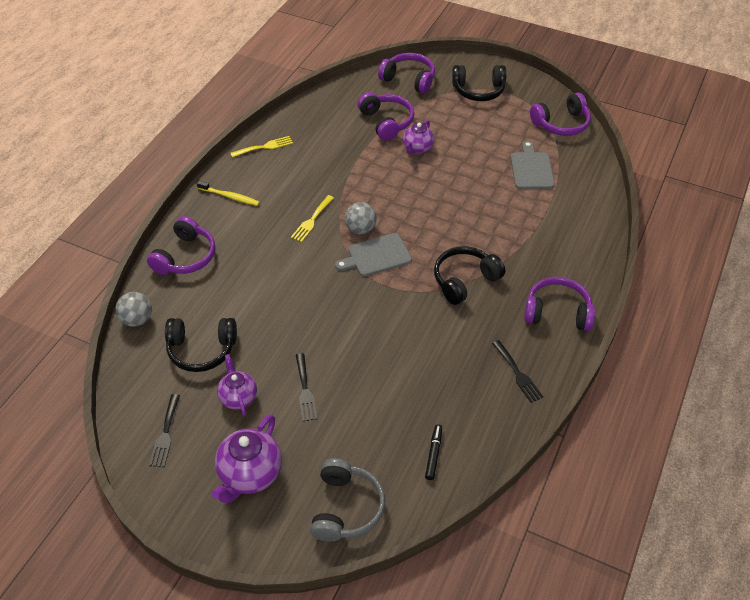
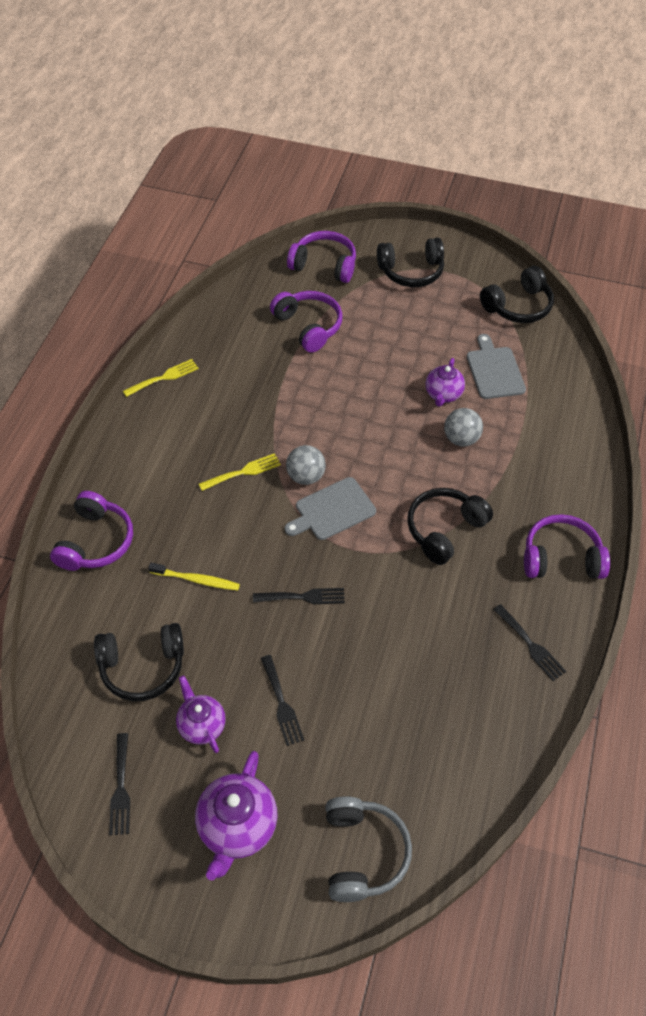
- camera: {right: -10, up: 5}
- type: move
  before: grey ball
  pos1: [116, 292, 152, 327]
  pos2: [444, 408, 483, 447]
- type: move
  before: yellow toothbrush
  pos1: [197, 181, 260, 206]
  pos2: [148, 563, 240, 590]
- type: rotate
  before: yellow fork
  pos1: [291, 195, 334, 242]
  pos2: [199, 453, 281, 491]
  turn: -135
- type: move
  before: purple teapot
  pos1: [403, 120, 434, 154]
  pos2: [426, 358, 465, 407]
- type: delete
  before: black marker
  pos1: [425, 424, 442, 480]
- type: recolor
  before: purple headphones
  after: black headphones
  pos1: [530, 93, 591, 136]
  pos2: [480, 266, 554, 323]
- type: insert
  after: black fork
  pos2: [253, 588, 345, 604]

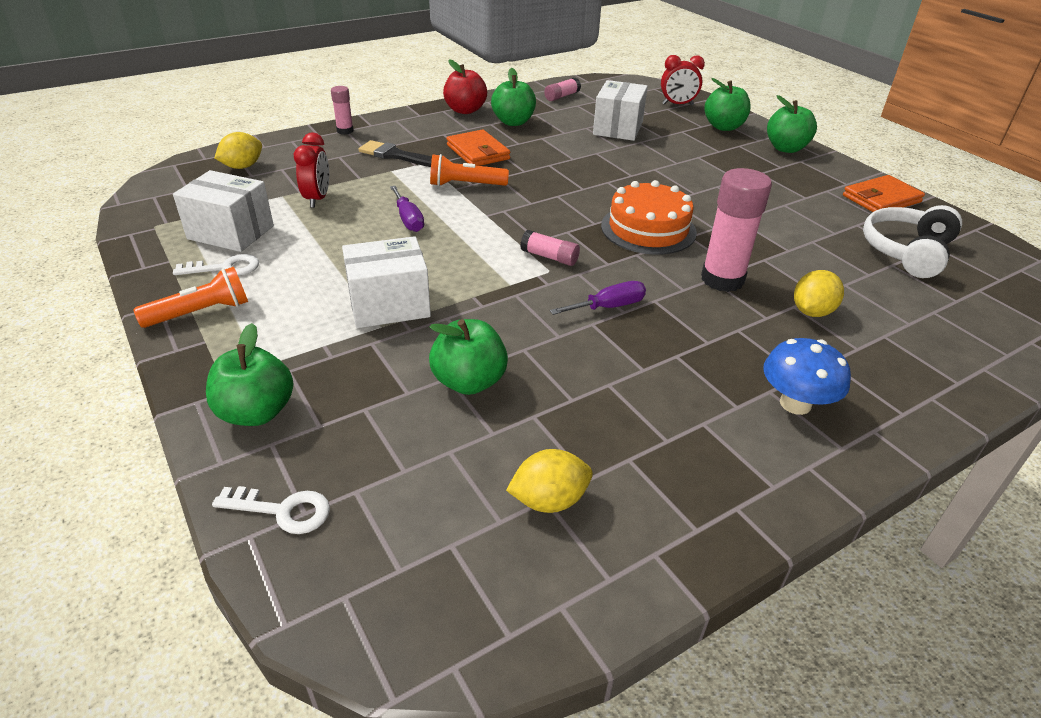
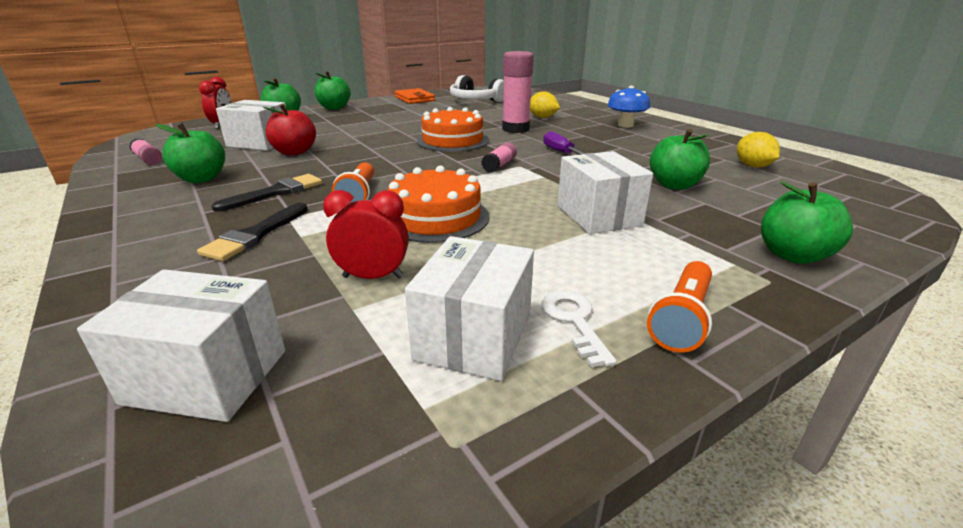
- camera: {right: -90, up: -10}
- type: rotate
  before: orange flashlight
  pos1: [133, 267, 248, 328]
  pos2: [647, 261, 712, 353]
  turn: -120
- type: delete
  before: white key
  pos1: [212, 486, 330, 534]
- type: replace
  before: yellow lemon
  after: white box
  pos1: [214, 132, 262, 169]
  pos2: [77, 270, 285, 422]
- type: delete
  before: pink glue stick
  pos1: [331, 86, 354, 134]
- type: replace
  before: purple screwdriver
  after: orange cake
  pos1: [390, 186, 424, 232]
  pos2: [388, 166, 489, 243]
- type: move
  before: red apple
  pos1: [443, 59, 487, 114]
  pos2: [263, 104, 316, 155]
- type: replace
  before: orange wallet
  after: black brush
  pos1: [446, 129, 510, 166]
  pos2: [211, 174, 322, 212]

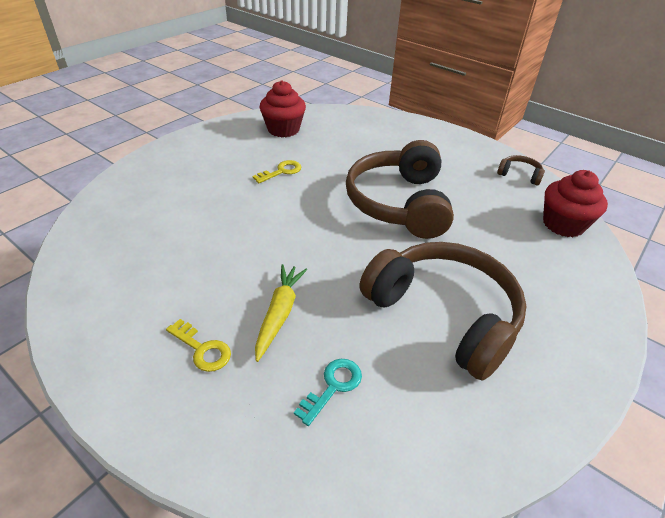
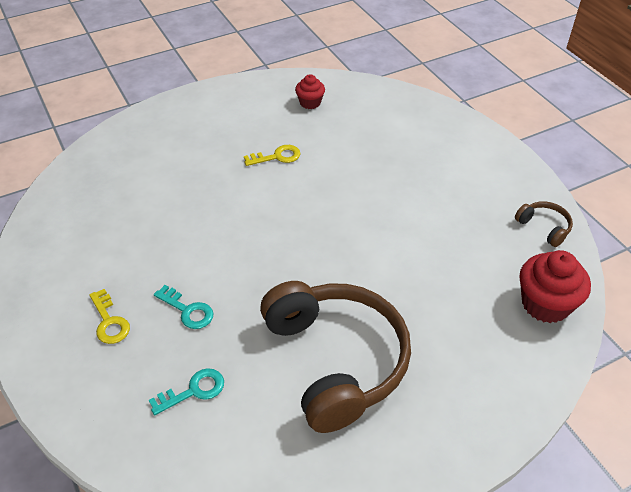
- camera: {right: 25, up: 5}
- type: replace
  before: yellow carrot
  after: turquoise key
  pos1: [255, 264, 307, 362]
  pos2: [154, 285, 214, 329]
- type: resize
  before: red cupcake
  pos1: [260, 80, 306, 137]
  pos2: [295, 74, 325, 109]
  scale: 0.58
- type: delete
  before: brown headphones
  pos1: [346, 140, 454, 239]

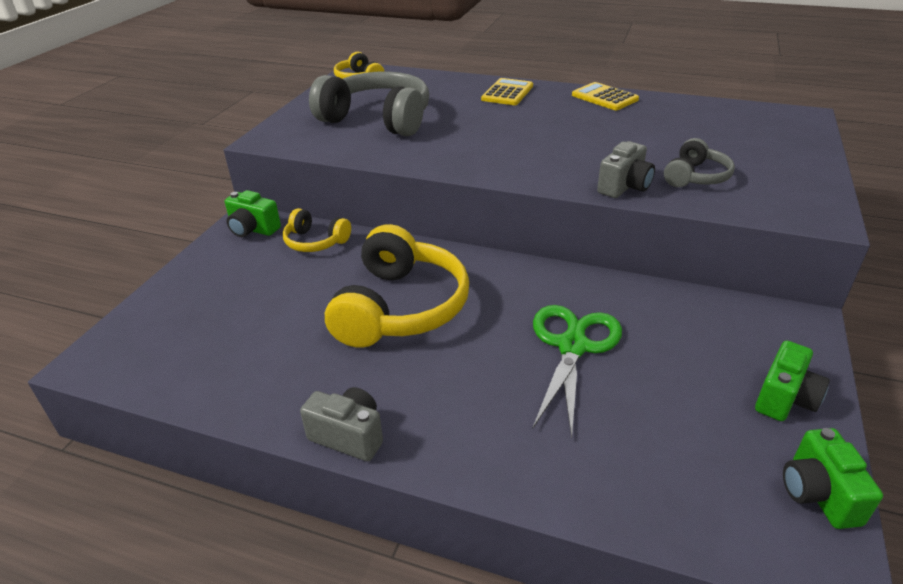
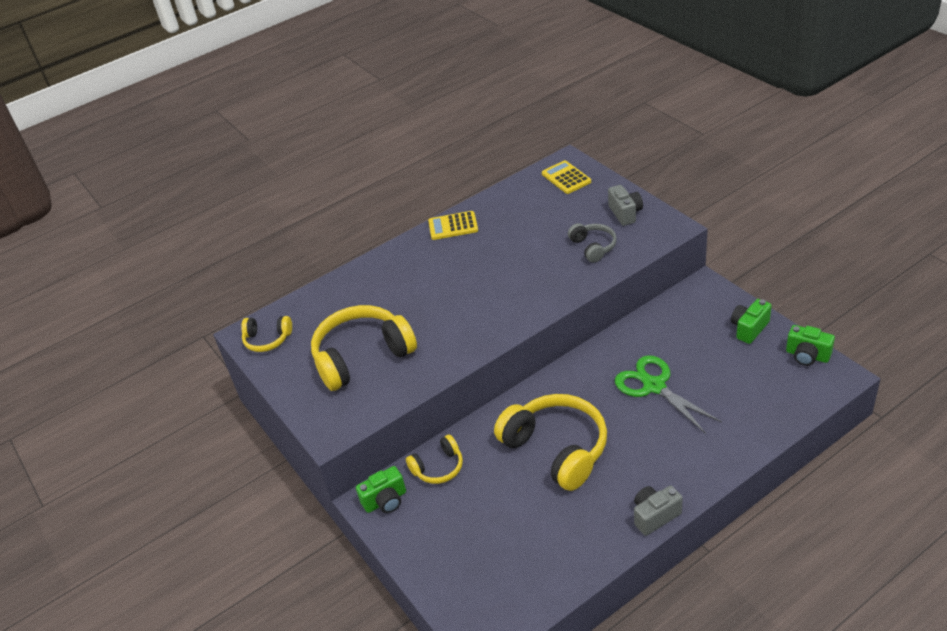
- camera: {right: -50, up: 5}
- type: recolor
  before: grey headphones
  after: yellow headphones
  pos1: [309, 71, 429, 136]
  pos2: [311, 305, 417, 391]
- type: move
  before: yellow calculator
  pos1: [481, 78, 533, 105]
  pos2: [542, 160, 591, 194]
- type: move
  before: grey camera
  pos1: [597, 141, 655, 198]
  pos2: [608, 185, 643, 226]
- type: rotate
  before: green camera
  pos1: [755, 341, 830, 421]
  pos2: [731, 299, 772, 344]
  turn: -120

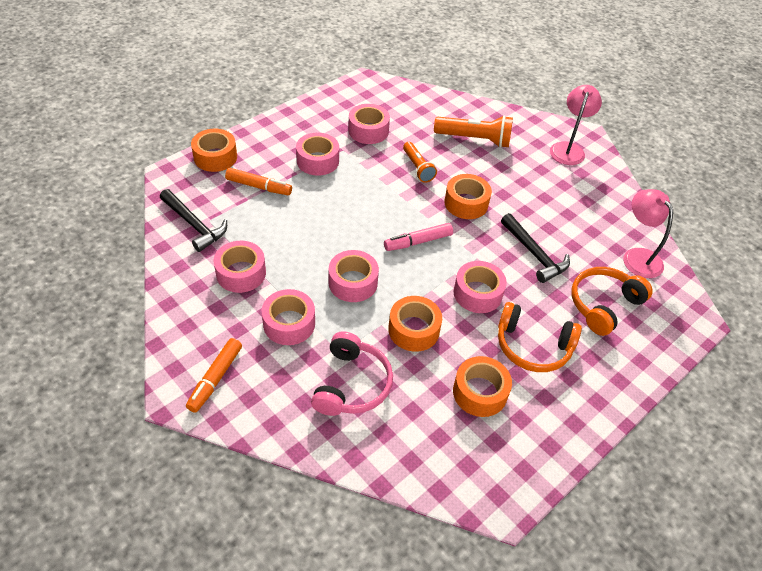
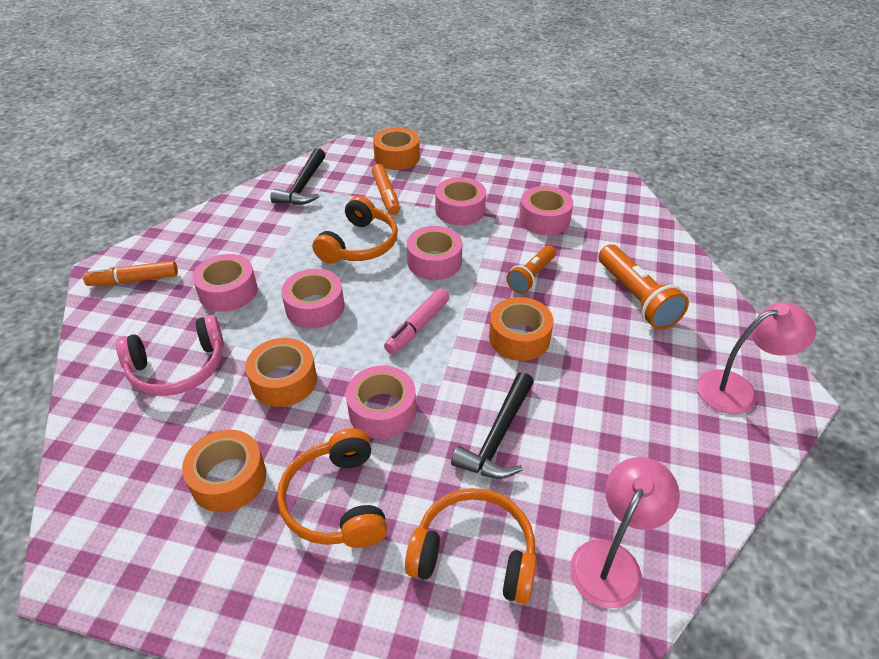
- camera: {right: 60, up: -5}
- type: move
  before: pink tape
  pos1: [213, 241, 266, 293]
  pos2: [407, 226, 462, 280]
- type: rotate
  before: pink marker
  pos1: [384, 223, 453, 251]
  pos2: [384, 288, 450, 354]
  turn: -90
- type: insert
  after: orange headphones
  pos2: [312, 196, 398, 264]

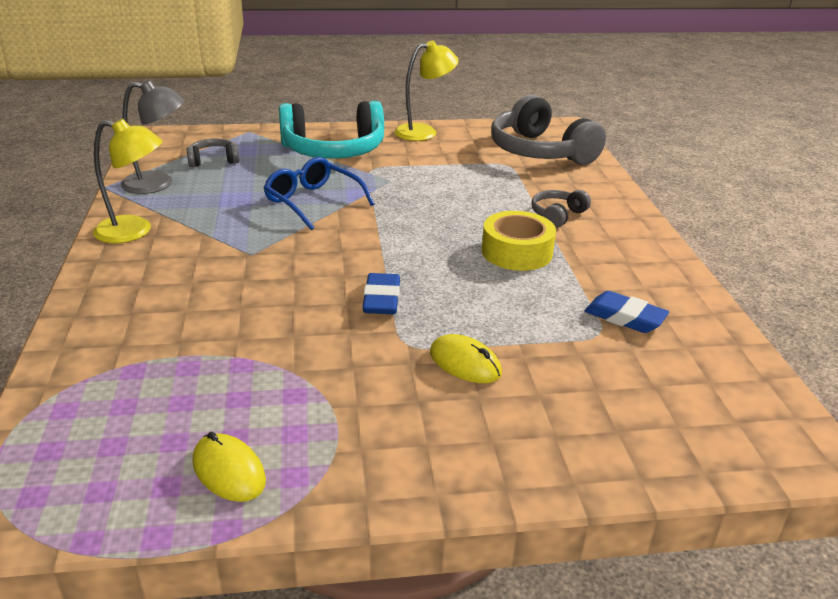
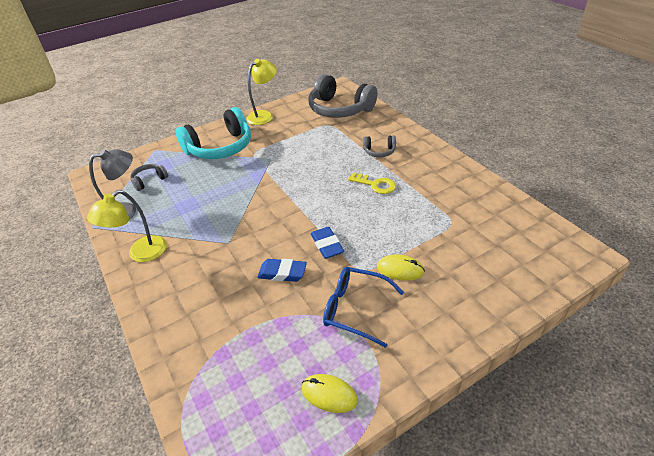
- camera: {right: -20, up: 10}
- type: rotate
  before: yellow lamp
  pos1: [93, 119, 162, 243]
  pos2: [87, 190, 167, 262]
  turn: 150
- type: move
  before: blue glasses
  pos1: [264, 157, 375, 230]
  pos2: [323, 267, 404, 348]
- type: replace
  before: yellow tape
  after: yellow key
  pos1: [482, 211, 556, 271]
  pos2: [348, 172, 396, 194]
- type: rotate
  before: grey headphones
  pos1: [531, 190, 591, 228]
  pos2: [363, 135, 396, 157]
  turn: -105
- type: move
  before: blue eraser
  pos1: [585, 291, 669, 333]
  pos2: [257, 259, 307, 282]

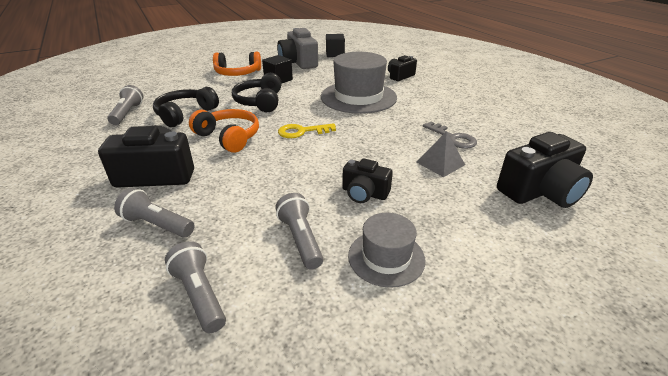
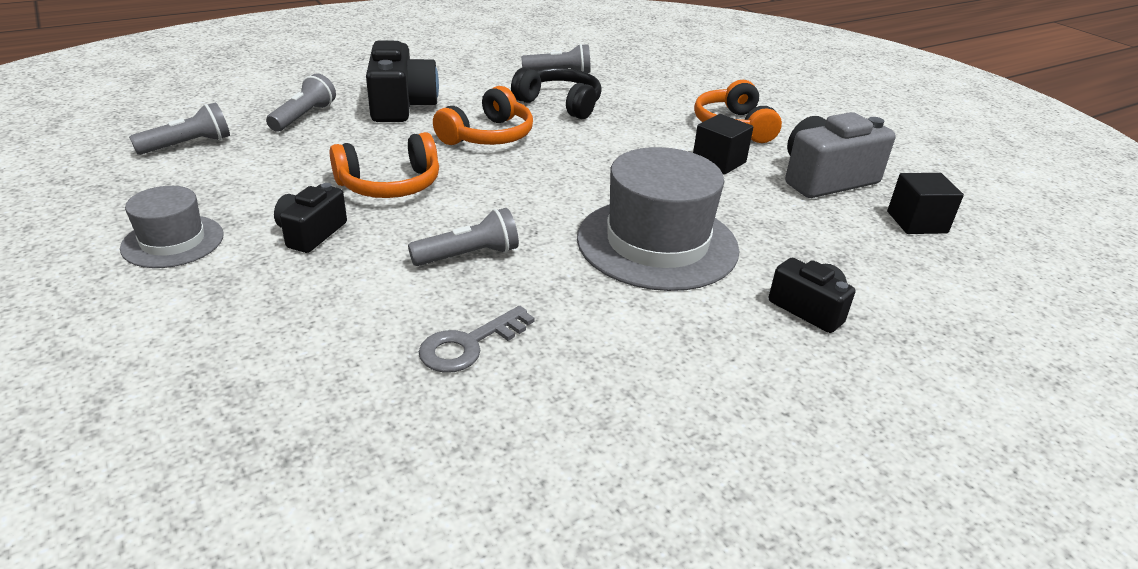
- camera: {right: 85, up: 0}
- type: delete
  before: black headphones
  pos1: [232, 73, 282, 112]
- type: move
  before: grey flashlight
  pos1: [275, 193, 323, 269]
  pos2: [408, 208, 519, 266]
- type: delete
  before: yellow key
  pos1: [278, 123, 336, 138]
- type: delete
  before: grey pyramid
  pos1: [416, 131, 465, 177]
- type: delete
  before: black camera
  pos1: [497, 132, 593, 208]
- type: insert
  after: orange headphones
  pos2: [329, 132, 439, 198]

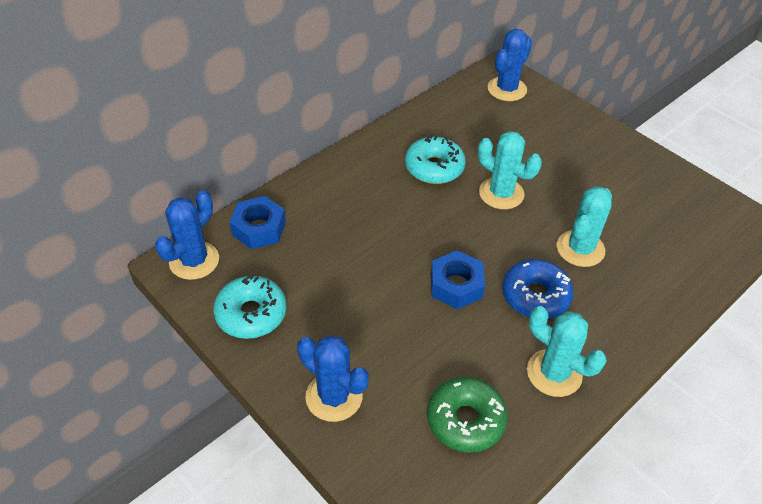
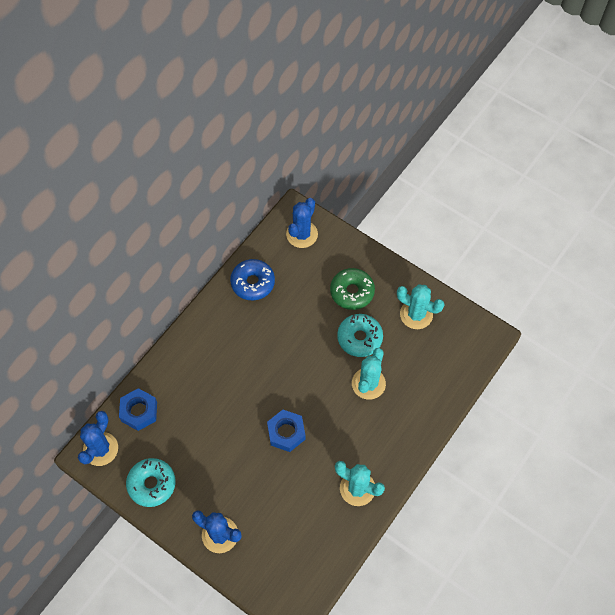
- camera: {right: -10, up: 15}
- type: move
  before: turquoise donut
  pos1: [405, 135, 466, 184]
  pos2: [337, 314, 383, 357]
- type: move
  before: green donut
  pos1: [427, 377, 507, 453]
  pos2: [330, 268, 375, 310]
- type: move
  before: turquoise cactus
  pos1: [478, 131, 542, 209]
  pos2: [397, 284, 445, 329]
- type: move
  before: blue donut
  pos1: [502, 259, 574, 319]
  pos2: [230, 259, 275, 300]

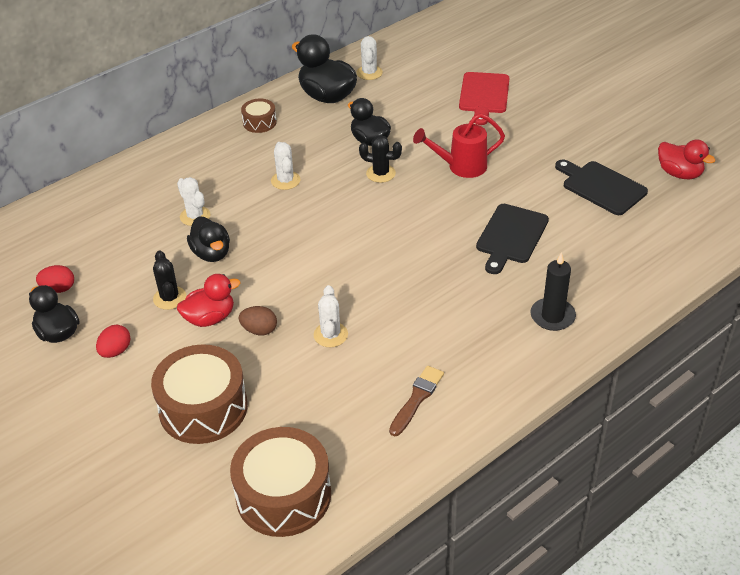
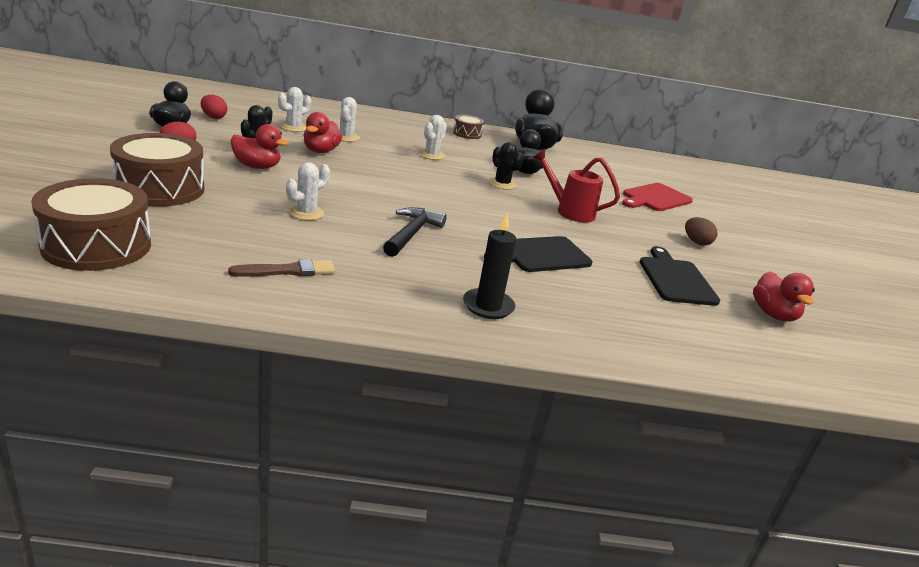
- camera: {right: 35, up: -15}
- type: recolor
  before: black duck
  after: red duck
  pos1: [187, 217, 230, 262]
  pos2: [303, 112, 342, 153]
- type: move
  before: brown egg
  pos1: [239, 306, 277, 335]
  pos2: [685, 217, 718, 246]
- type: move
  before: white cactus
  pos1: [356, 36, 383, 80]
  pos2: [278, 87, 311, 132]
- type: insert
  after: black hammer
  pos2: [383, 207, 447, 257]

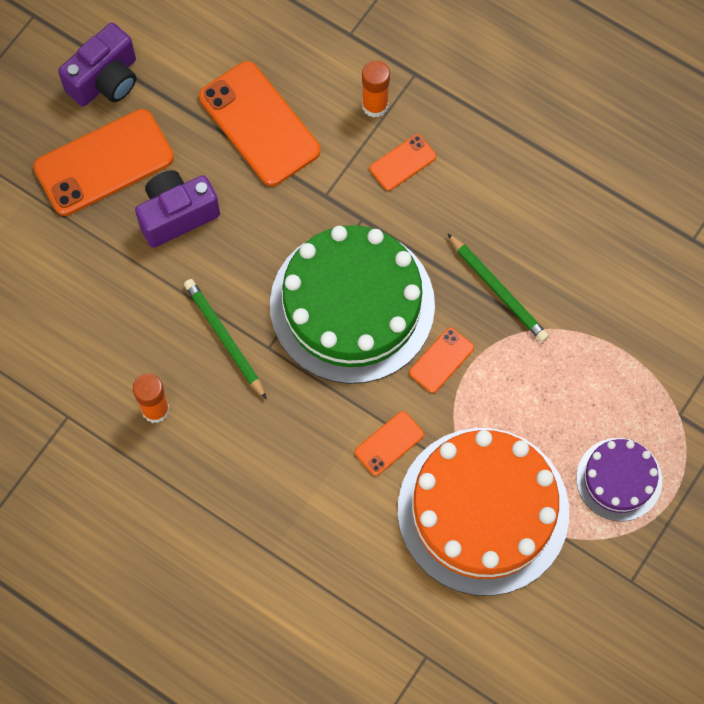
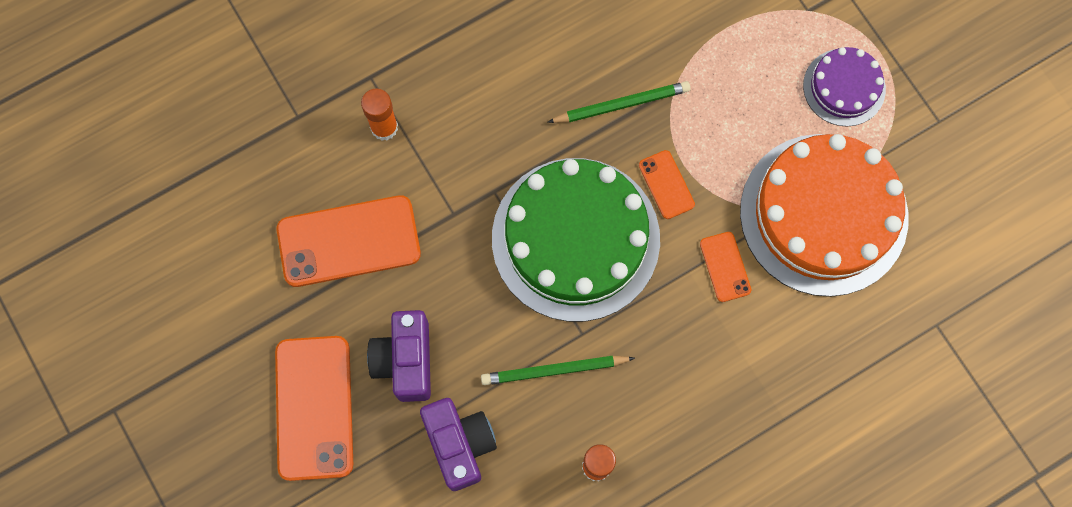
- camera: {right: -65, up: 5}
- type: move
  before: purple camera
  pos1: [58, 23, 136, 107]
  pos2: [420, 398, 497, 491]
- type: delete
  before: orange phone
  pos1: [370, 134, 436, 191]

